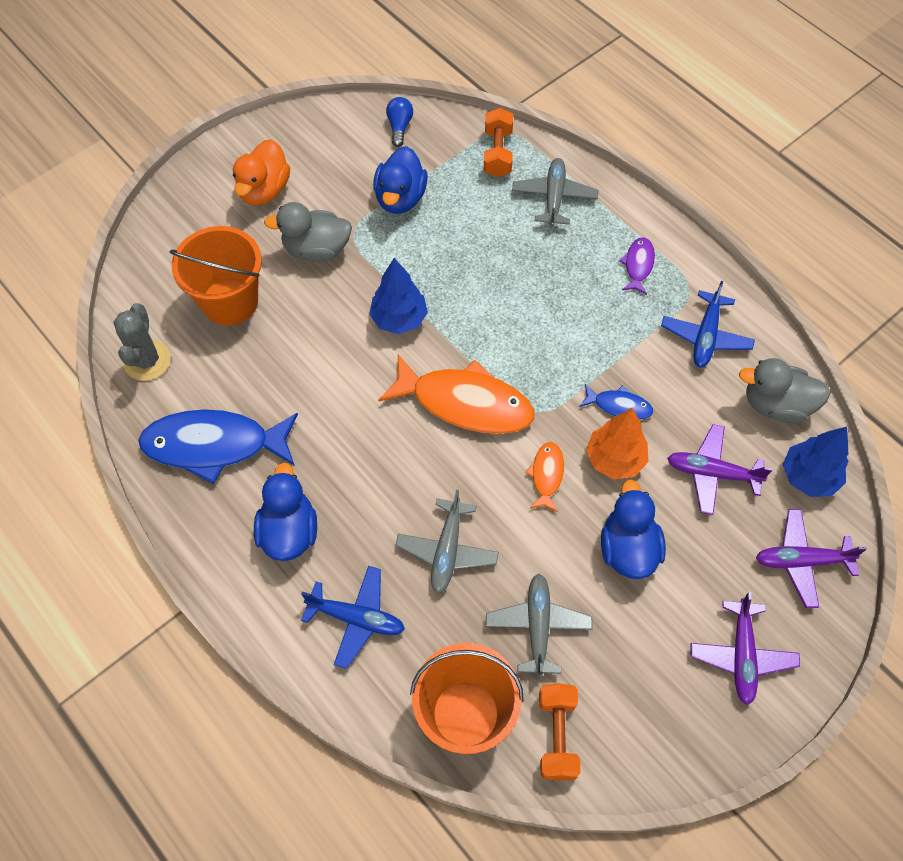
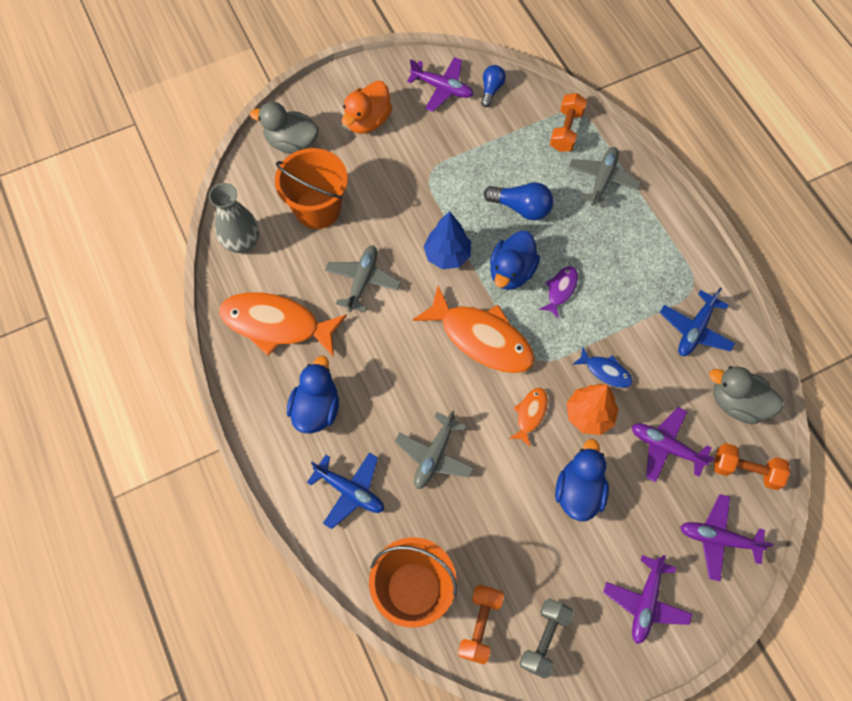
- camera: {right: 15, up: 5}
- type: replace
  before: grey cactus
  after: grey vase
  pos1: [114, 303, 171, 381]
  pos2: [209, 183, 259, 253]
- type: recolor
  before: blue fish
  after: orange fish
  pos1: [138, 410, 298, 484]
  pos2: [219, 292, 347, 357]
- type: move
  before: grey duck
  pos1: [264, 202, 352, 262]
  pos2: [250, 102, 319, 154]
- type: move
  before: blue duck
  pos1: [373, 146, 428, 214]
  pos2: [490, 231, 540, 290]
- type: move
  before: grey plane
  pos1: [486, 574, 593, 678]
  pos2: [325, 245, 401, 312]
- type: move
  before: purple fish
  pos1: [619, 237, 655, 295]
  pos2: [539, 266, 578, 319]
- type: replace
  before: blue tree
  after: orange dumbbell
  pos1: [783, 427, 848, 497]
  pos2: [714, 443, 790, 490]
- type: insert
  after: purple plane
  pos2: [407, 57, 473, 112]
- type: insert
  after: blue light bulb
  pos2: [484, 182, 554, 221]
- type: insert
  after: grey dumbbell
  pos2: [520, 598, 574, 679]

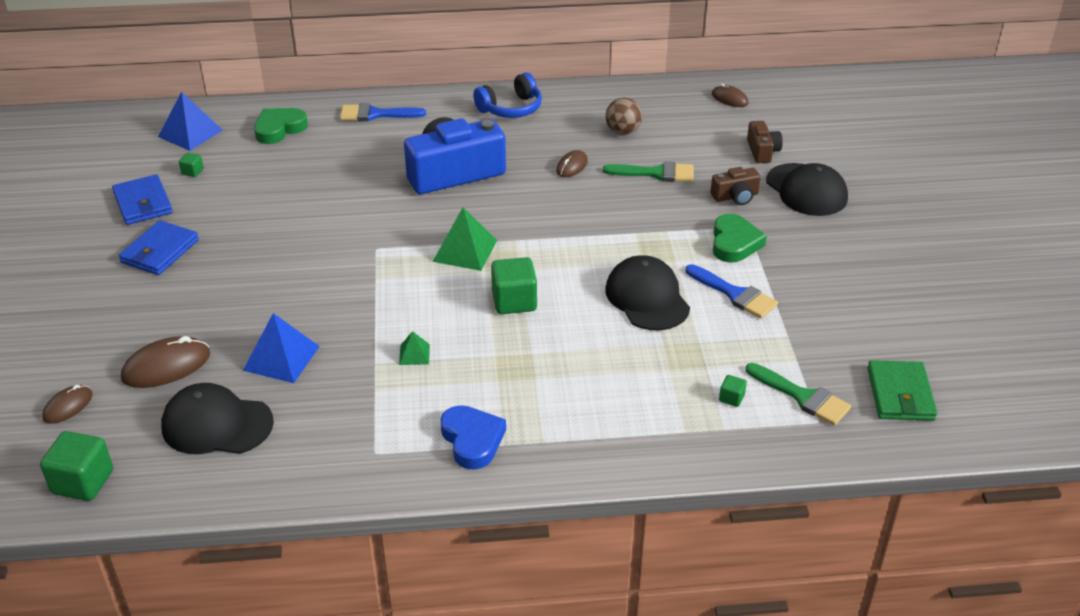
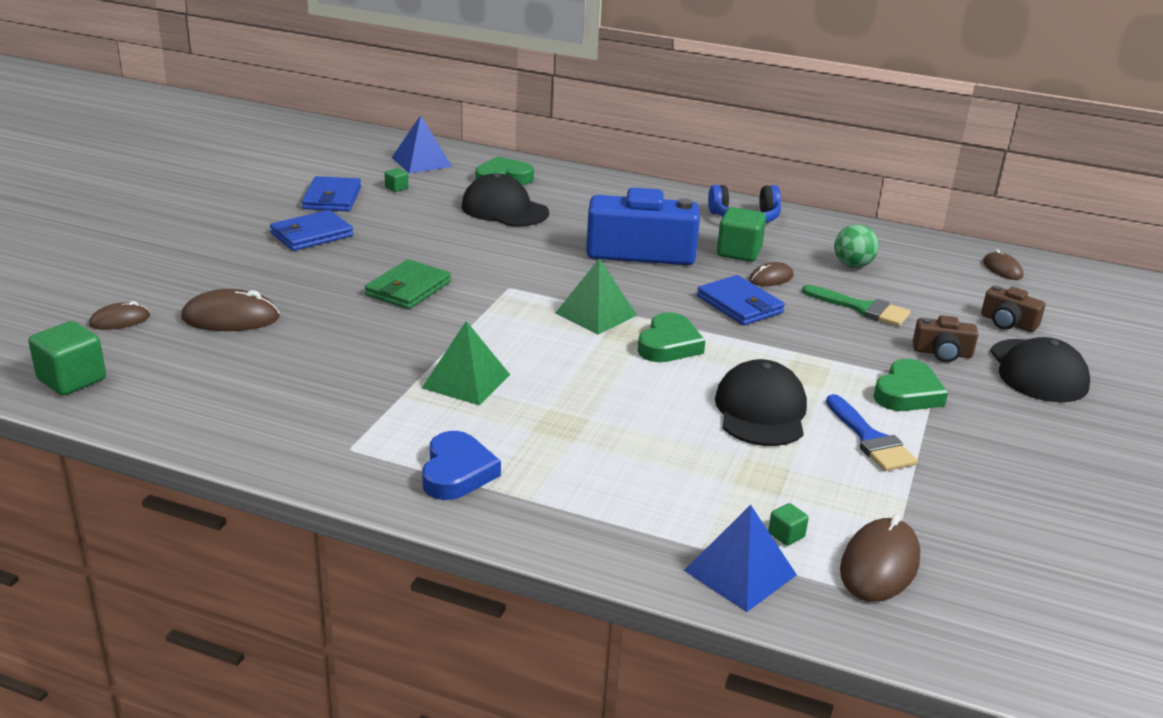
- camera: {right: 25, up: -10}
- type: move
  before: black cap
  pos1: [161, 383, 274, 454]
  pos2: [461, 173, 549, 227]
- type: move
  before: blue pyramid
  pos1: [243, 313, 320, 383]
  pos2: [684, 505, 797, 612]
- type: delete
  before: blue brush
  pos1: [340, 103, 426, 121]
- type: resize
  before: green pyramid
  pos1: [399, 331, 430, 365]
  pos2: [422, 321, 510, 405]
  scale: 1.9
- type: move
  before: green cube
  pos1: [491, 257, 537, 314]
  pos2: [717, 207, 766, 262]
- type: recolor
  before: brown ball
  after: green ball
  pos1: [606, 98, 642, 135]
  pos2: [834, 224, 879, 268]
- type: replace
  before: green brush
  after: brown mouse
  pos1: [746, 363, 851, 426]
  pos2: [840, 514, 920, 602]
- type: rotate
  before: brown camera
  pos1: [747, 121, 783, 163]
  pos2: [981, 285, 1046, 332]
  turn: 105
- type: move
  before: green wallet
  pos1: [867, 360, 937, 421]
  pos2: [365, 259, 451, 309]
- type: insert
  after: green heart
  pos2: [638, 312, 705, 362]
- type: insert
  after: blue wallet
  pos2: [697, 275, 785, 325]

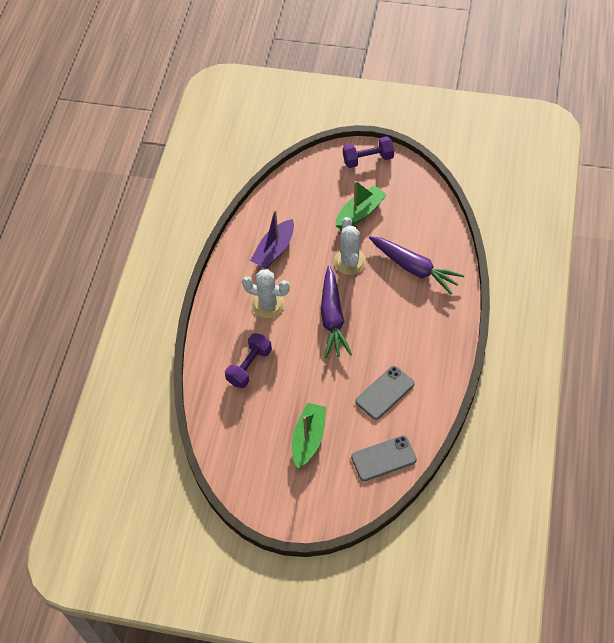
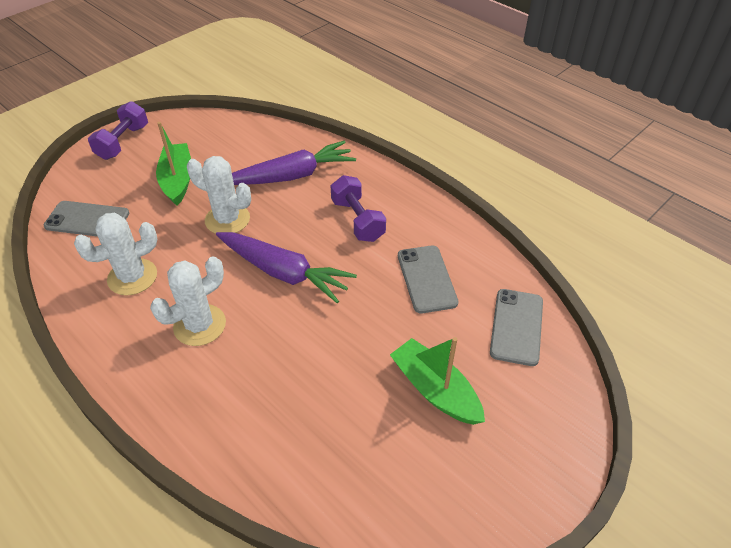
- camera: {right: -60, up: -10}
- type: move
  before: purple dumbbell
  pos1: [225, 333, 272, 388]
  pos2: [331, 175, 386, 242]
- type: replace
  before: purple boat
  after: white cactus
  pos1: [250, 210, 294, 269]
  pos2: [74, 213, 157, 295]
- type: insert
  after: grey phone
  pos2: [44, 201, 129, 237]

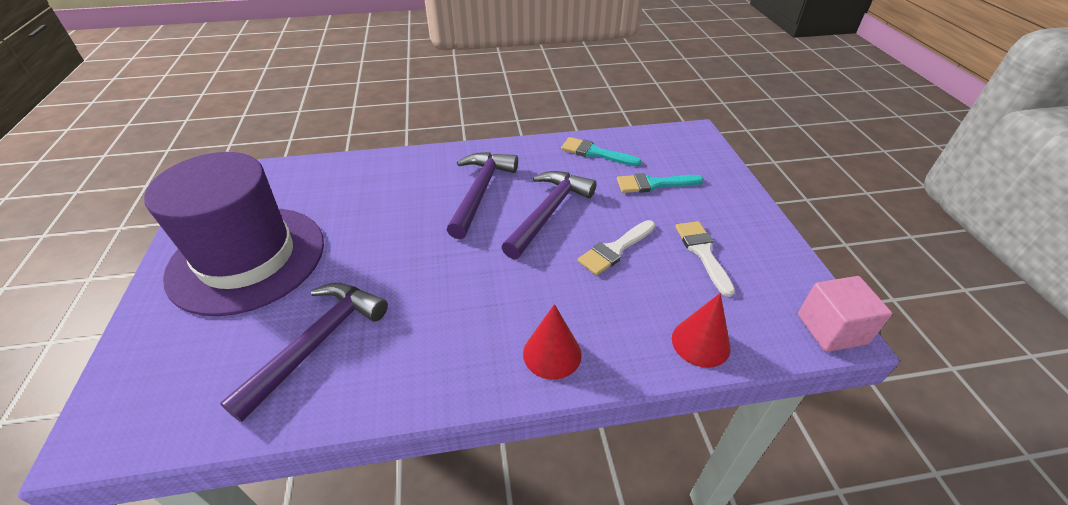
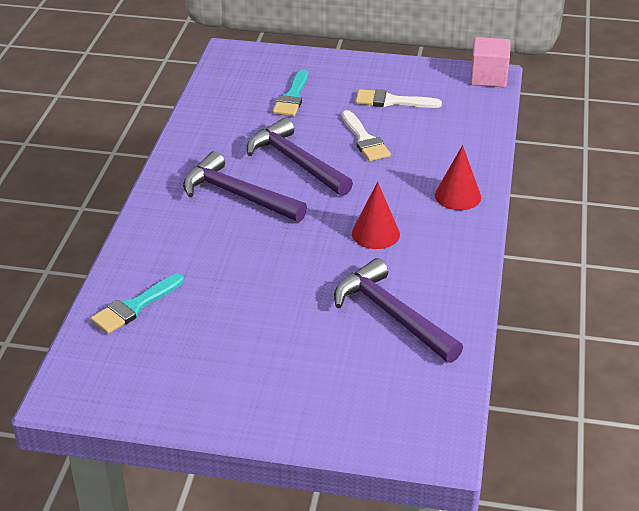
- camera: {right: -70, up: -5}
- type: delete
  before: purple hat
  pos1: [144, 152, 324, 316]
- type: move
  before: turquoise brush
  pos1: [561, 137, 641, 166]
  pos2: [90, 274, 184, 334]
- type: move
  before: red cone
  pos1: [672, 293, 731, 368]
  pos2: [352, 182, 400, 249]

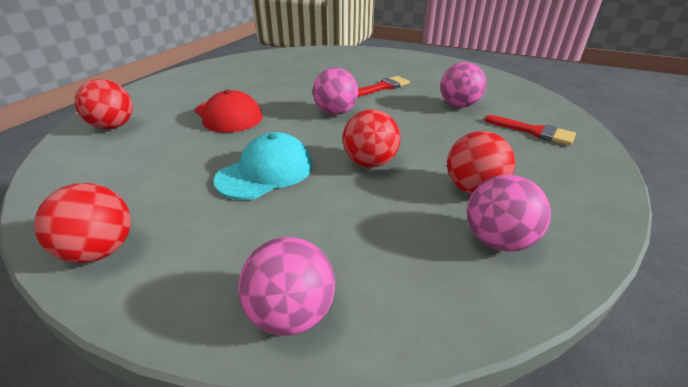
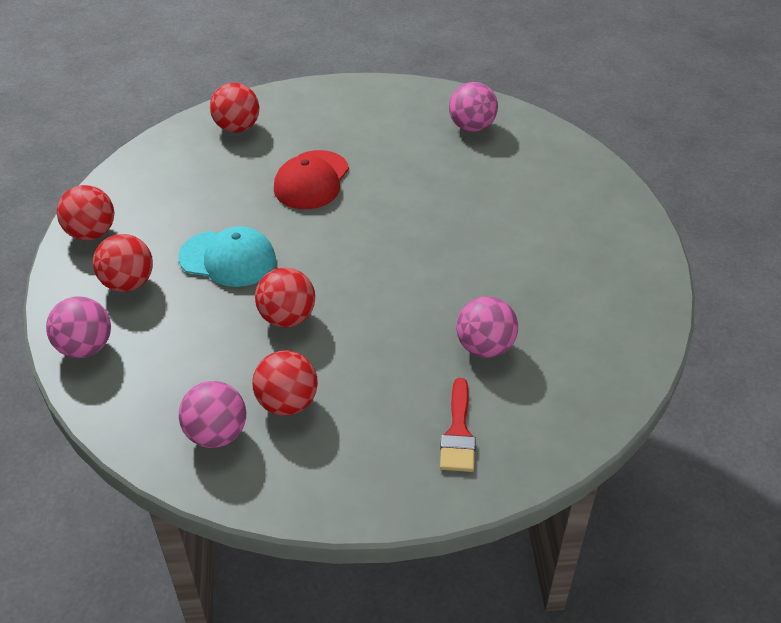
- camera: {right: 60, up: 10}
- type: move
  before: pink ball
  pos1: [313, 68, 358, 115]
  pos2: [449, 82, 498, 132]
- type: delete
  before: red brush
  pos1: [358, 76, 410, 97]
- type: insert
  after: red ball
  pos2: [93, 234, 153, 292]

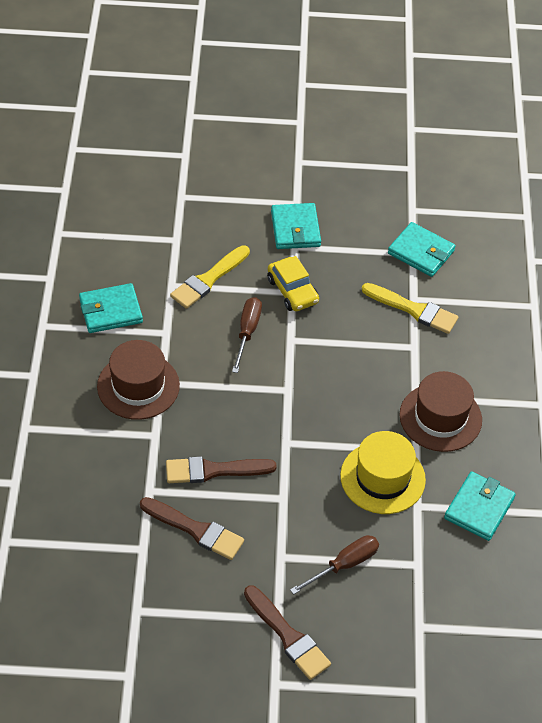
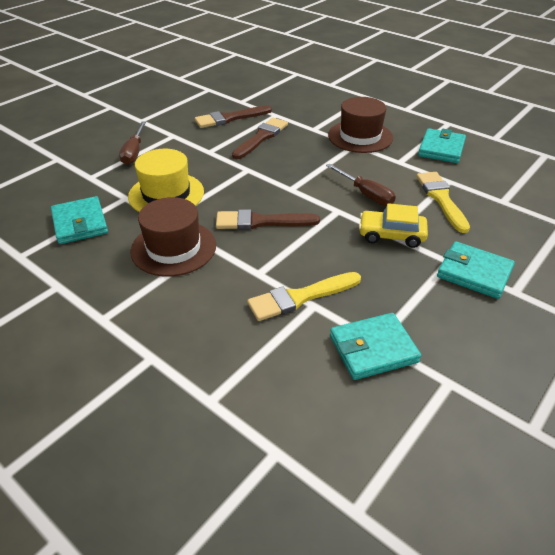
- camera: {right: 130, up: -10}
- type: move
  before: brown brush
  pos1: [244, 585, 331, 680]
  pos2: [216, 209, 320, 230]

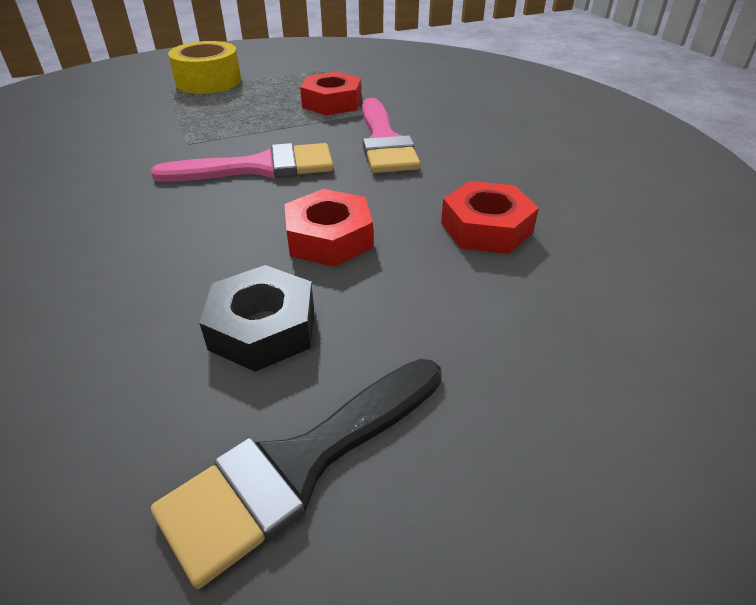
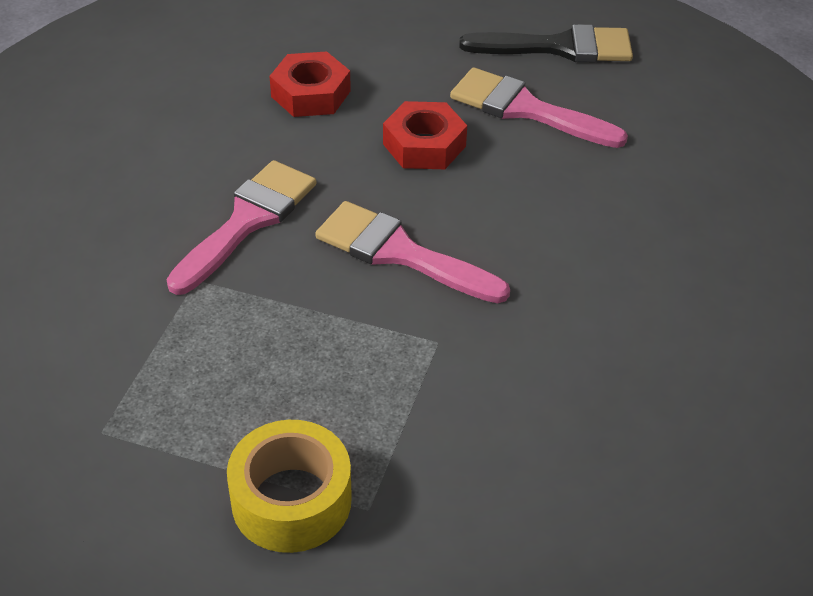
- camera: {right: -140, up: 5}
- type: replace
  before: black nut
  after: pink brush
  pos1: [199, 265, 314, 372]
  pos2: [450, 67, 628, 148]
- type: delete
  before: red nut
  pos1: [300, 71, 361, 116]

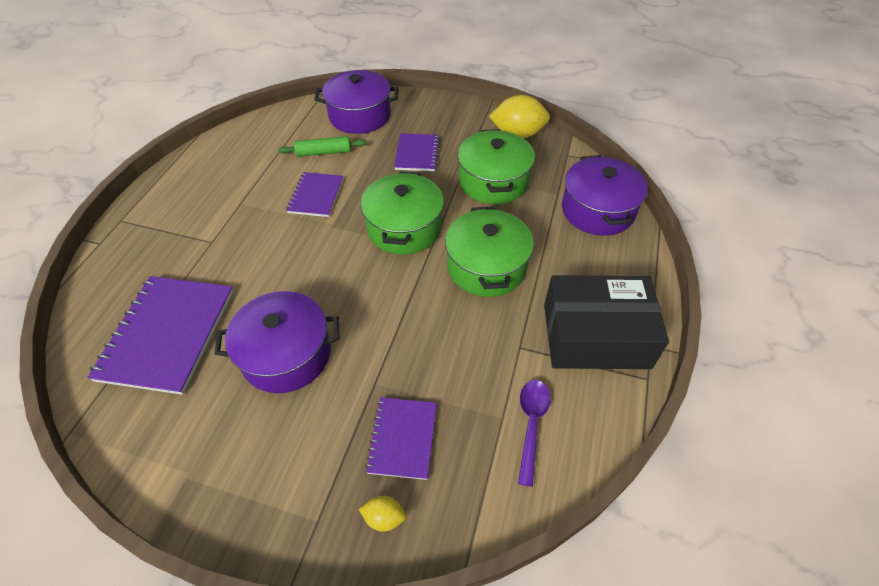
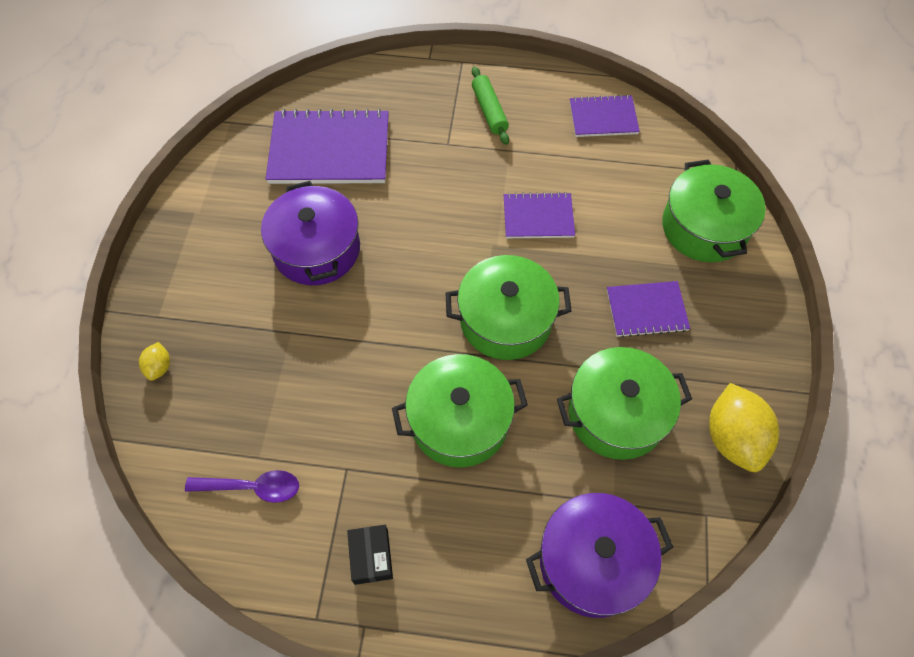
- camera: {right: 80, up: 10}
- type: move
  before: green rolling pin
  pos1: [278, 136, 366, 157]
  pos2: [472, 66, 509, 145]
- type: recolor
  before: purple pot
  after: green pot
  pos1: [314, 70, 399, 134]
  pos2: [662, 159, 766, 262]
- type: move
  before: purple notebook
  pos1: [365, 397, 437, 480]
  pos2: [570, 95, 640, 137]
- type: resize
  before: black box
  pos1: [544, 275, 669, 369]
  pos2: [347, 525, 393, 585]
  scale: 0.41

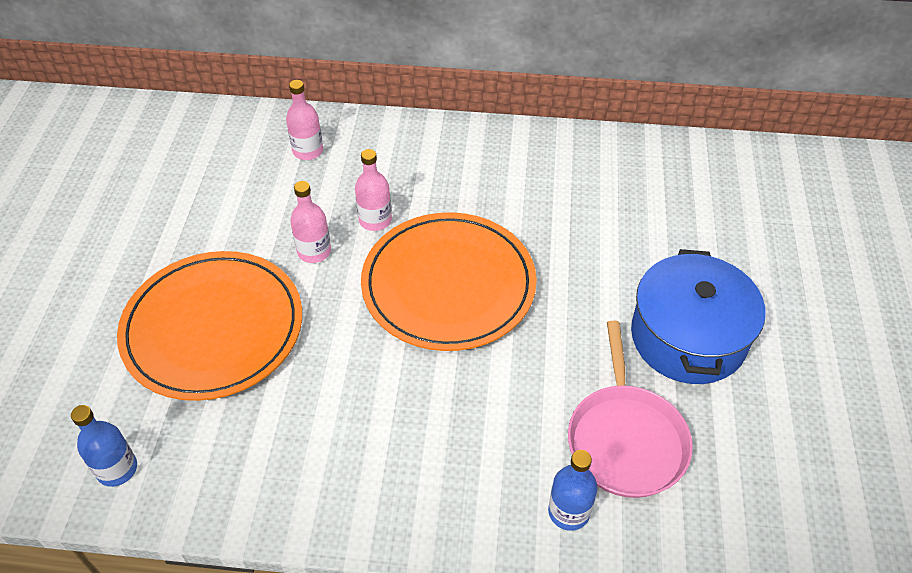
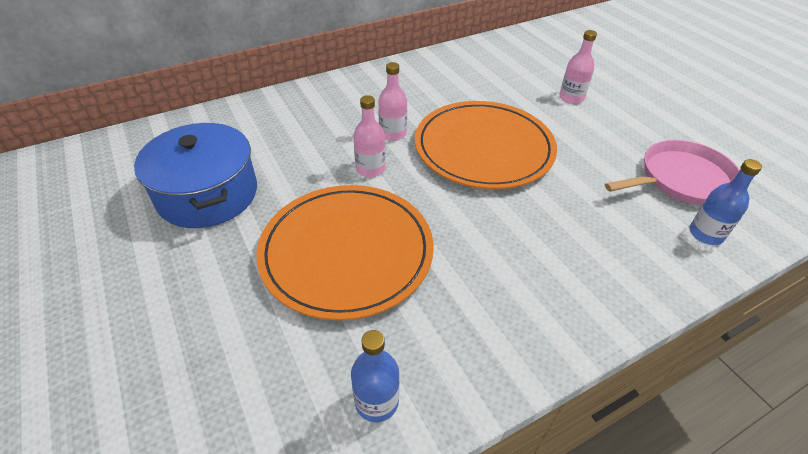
- camera: {right: -35, up: -5}
- type: move
  before: pink bottle
  pos1: [286, 80, 323, 160]
  pos2: [559, 30, 597, 104]
- type: rotate
  before: pink pan
  pos1: [568, 321, 693, 498]
  pos2: [605, 140, 740, 205]
  turn: -75
- type: move
  before: blue pot
  pos1: [631, 249, 765, 384]
  pos2: [134, 123, 257, 228]

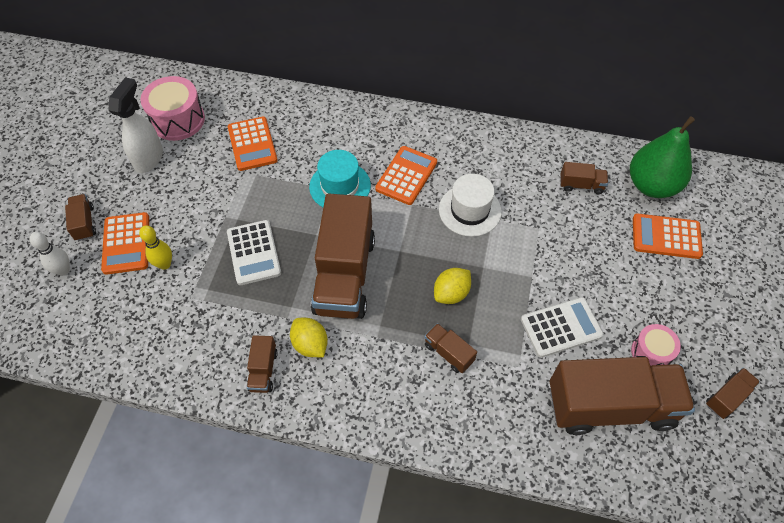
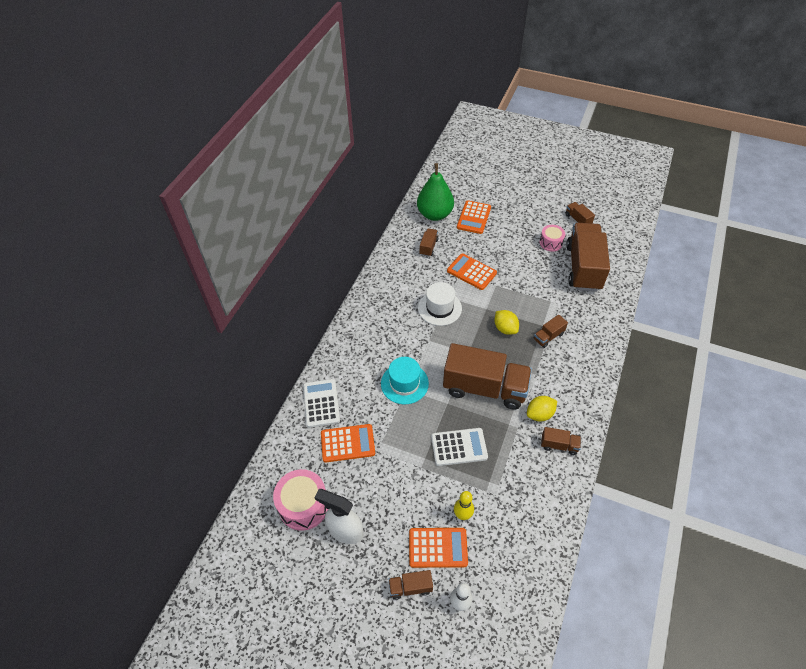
- camera: {right: -80, up: -5}
- type: move
  before: orange calculator
  pos1: [375, 146, 437, 205]
  pos2: [447, 253, 497, 290]
- type: move
  before: white calculator
  pos1: [521, 297, 604, 358]
  pos2: [303, 379, 340, 428]

